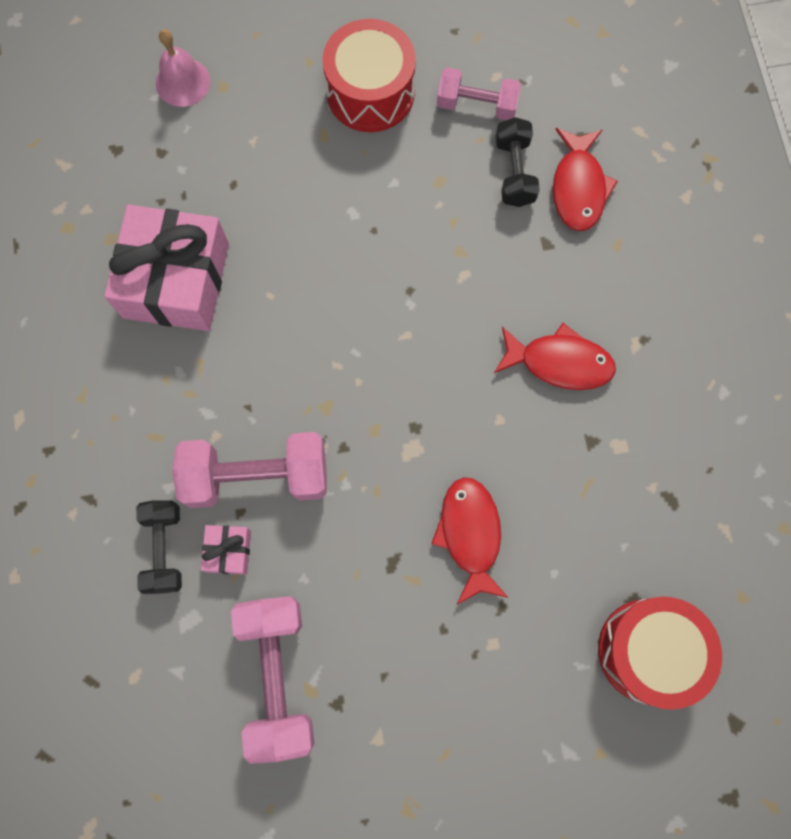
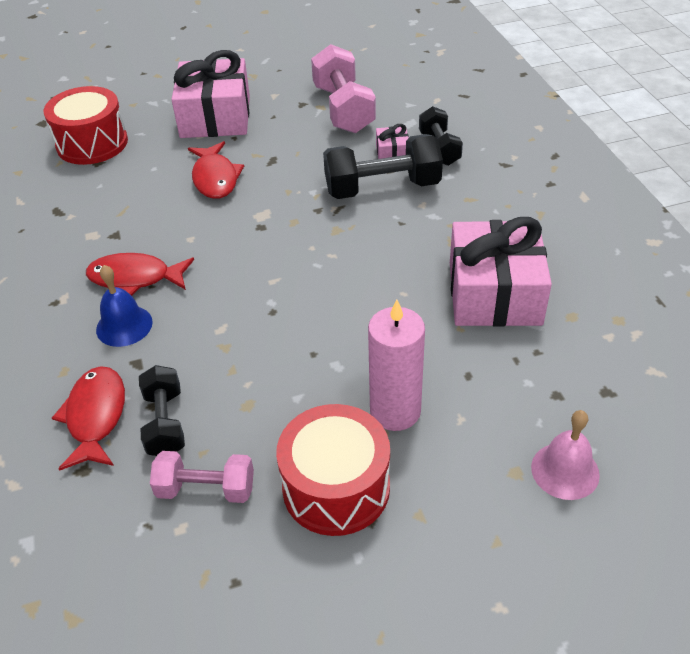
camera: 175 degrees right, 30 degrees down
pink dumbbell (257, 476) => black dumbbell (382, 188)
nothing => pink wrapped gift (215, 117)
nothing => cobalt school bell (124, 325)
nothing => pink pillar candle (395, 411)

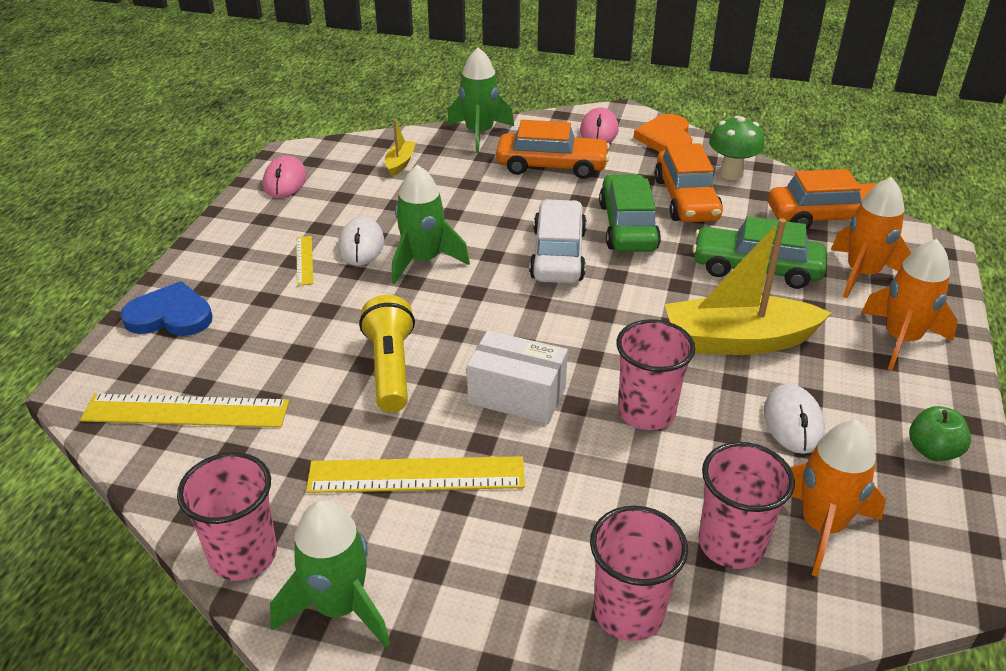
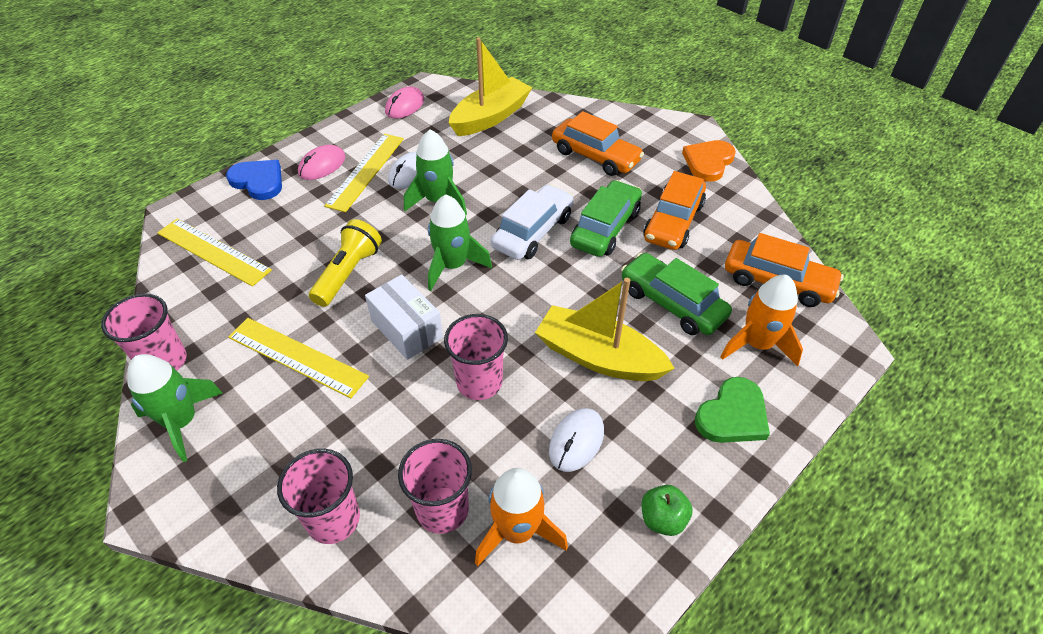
camera: 30 degrees right, 10 degrees up
emerald rocket (479, 134) => emerald rocket (453, 266), relocated
pink computer mouse (599, 131) => pink computer mouse (322, 165), relocated
emerald fungus (731, 174) => nothing
yellow toy boat (400, 163) => yellow toy boat (490, 117), x2.18
yellow straightedge (304, 260) => yellow straightedge (366, 171), x2.00
orange rocket (901, 339) => emerald heart (732, 415)

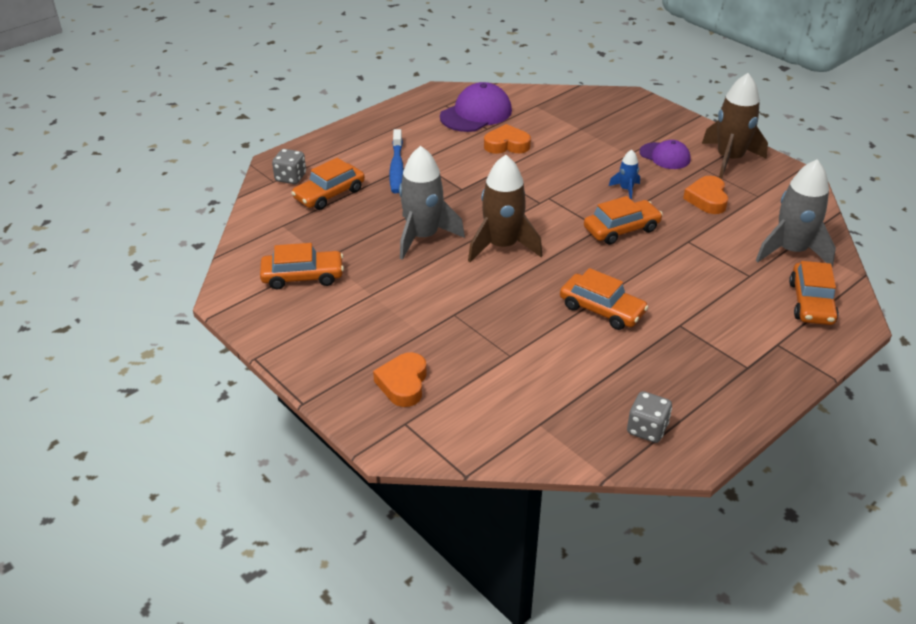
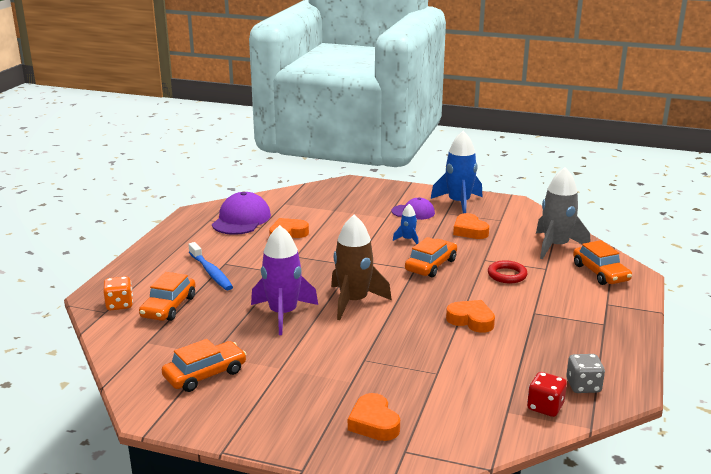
camera: 30 degrees left, 15 degrees down
dark brown rocket (729, 159) => cobalt rocket (458, 203)
gray rocket (423, 237) => violet rocket (283, 314)
gray game die (290, 178) => orange game die (119, 305)
orange automobile (602, 309) => orange heart (471, 320)
nothing => crimson hoop (507, 275)
nothing => crimson game die (545, 407)

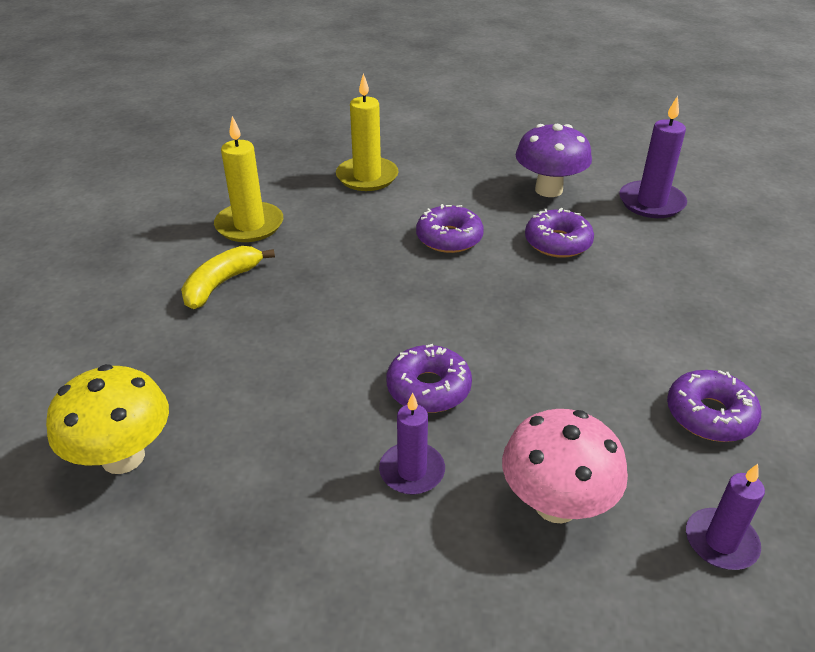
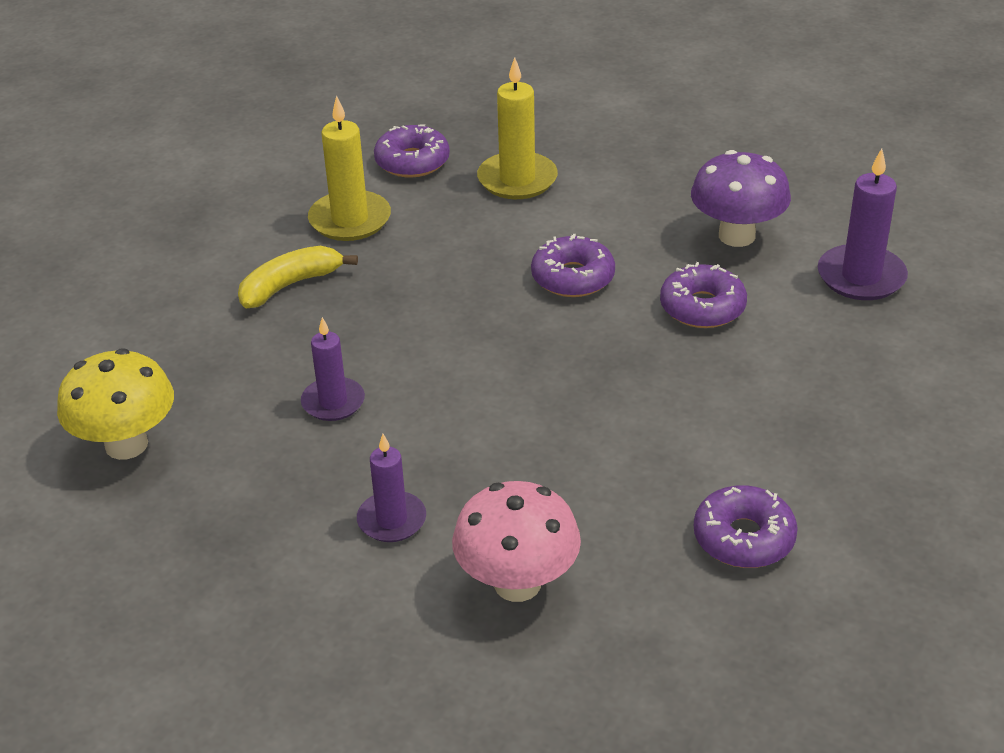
camera: 20 degrees right, 0 degrees up
violet glazed donut (428, 388) => violet glazed donut (412, 162), relocated
violet pillar candle (721, 542) => violet pillar candle (333, 402), relocated

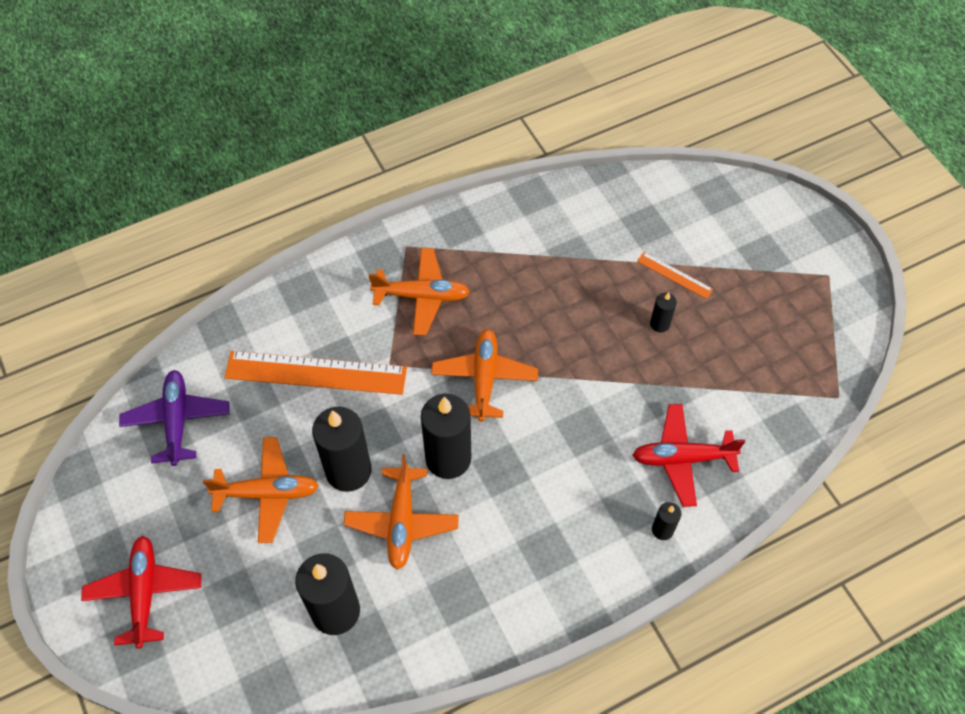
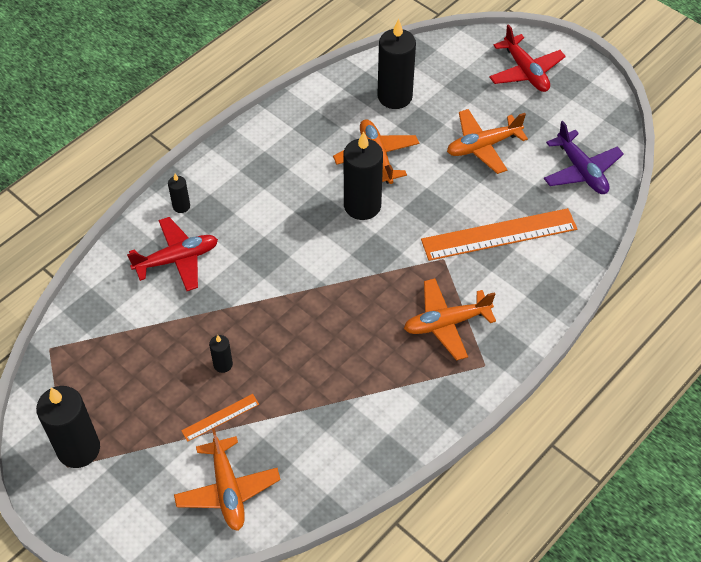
camera: 160 degrees right, 5 degrees down
orange straightedge (674, 275) => orange straightedge (220, 417), 45 degrees counterclockwise
orange aeroplane (484, 378) => orange aeroplane (227, 489), relocated
black pillar candle (348, 471) => black pillar candle (78, 449), relocated

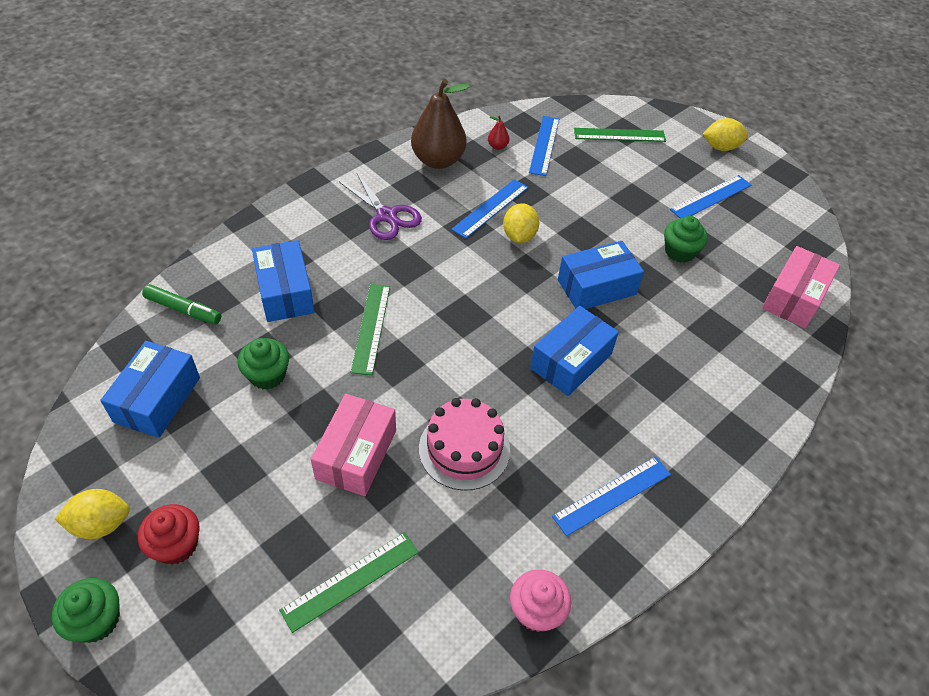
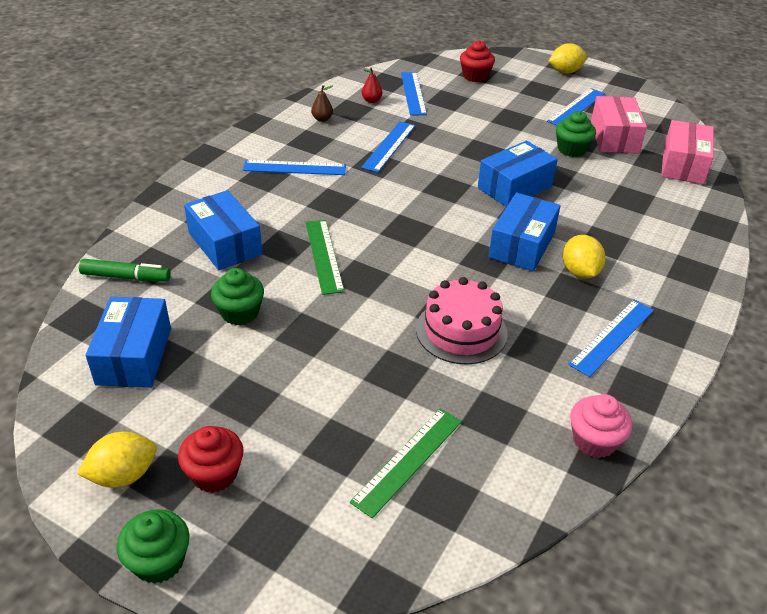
camera: 15 degrees left, 10 degrees down
dark brown pear (438, 160) => dark brown pear (322, 119), x0.41
emerald straightedge (619, 135) => crimson muffin (475, 76)
violet pair of scissors (386, 215) => cobalt straightedge (294, 168)
yellow lemon (519, 236) => yellow lemon (580, 272), relocated
pink parcel (356, 454) => pink parcel (614, 137), relocated

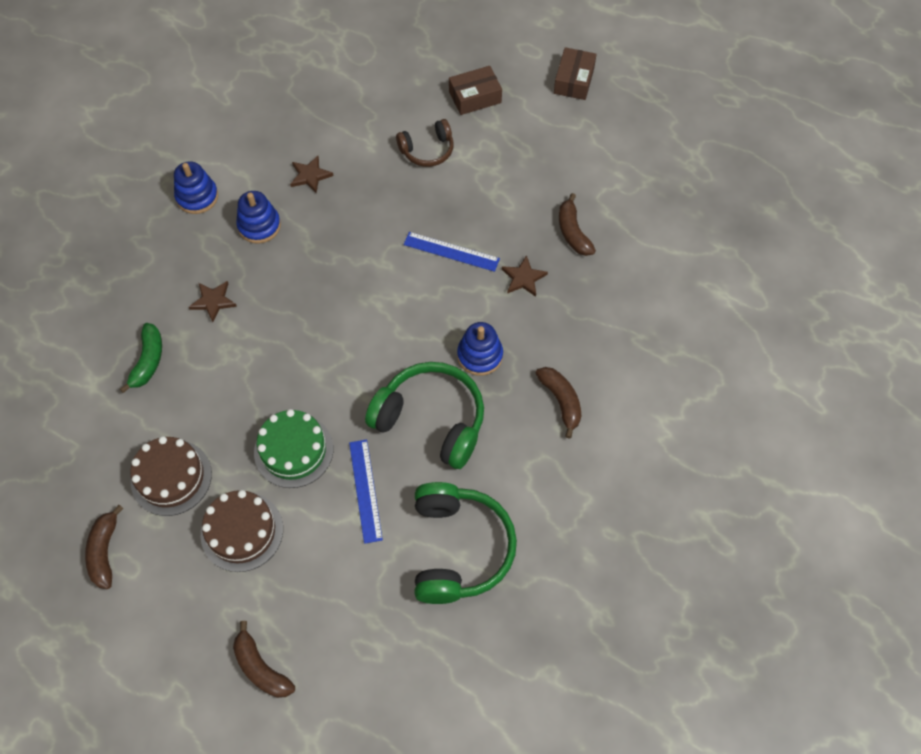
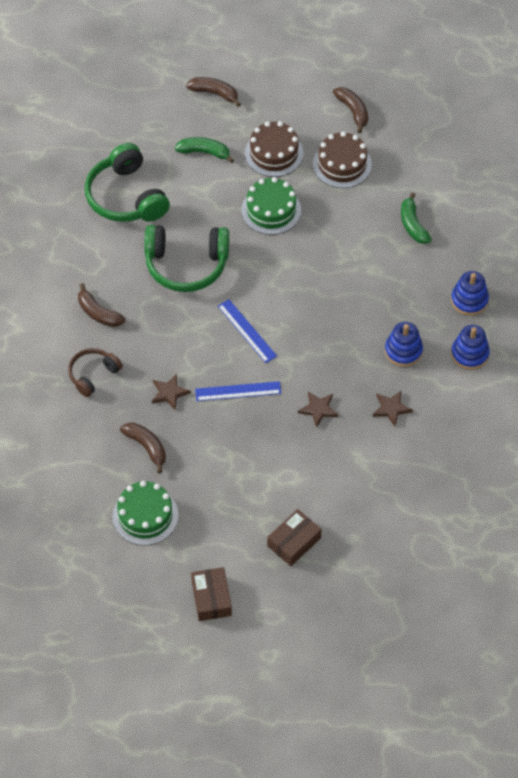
camera: 155 degrees right, 5 degrees down
dark brown headset (427, 150) => dark brown headset (93, 375), relocated
dark brown star shape (213, 301) => dark brown star shape (318, 409), relocated
cobalt stacking rings (480, 355) => cobalt stacking rings (469, 300), relocated
cobalt straightedge (365, 490) => cobalt straightedge (247, 331), relocated
nothing => emerald banana (204, 152)
nothing => emerald gateau (145, 516)

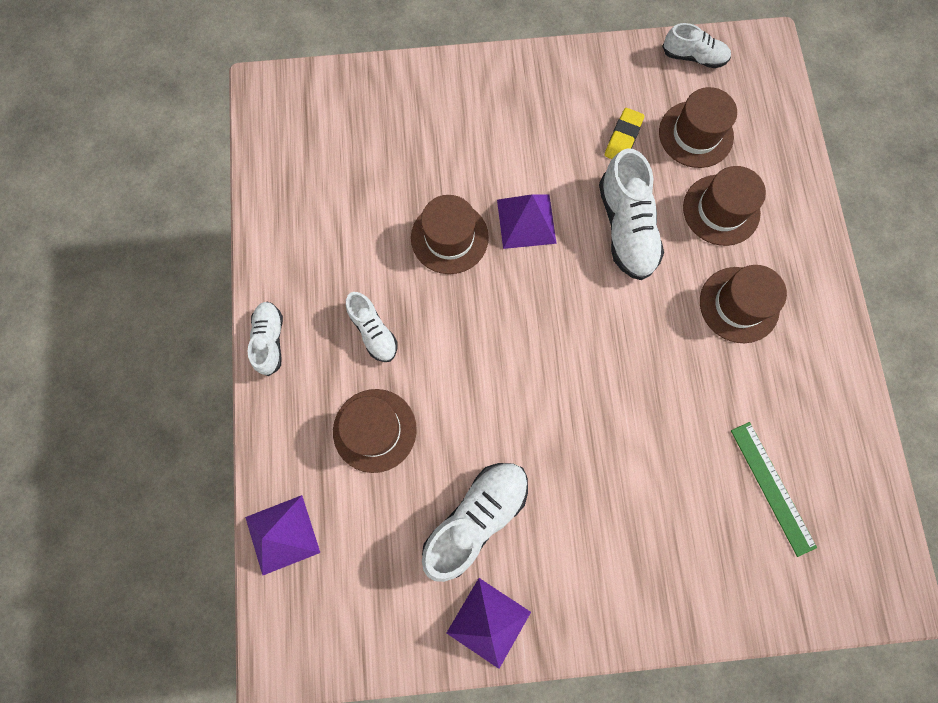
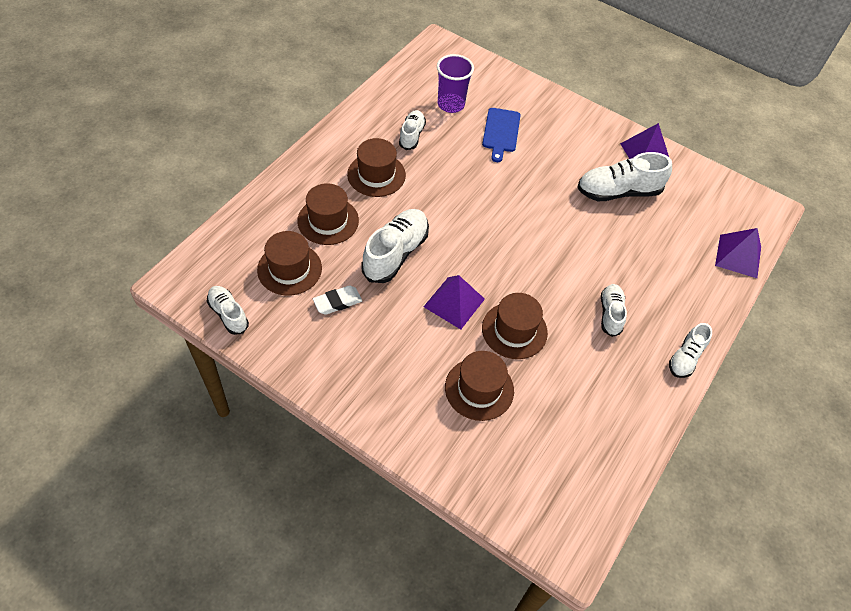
camera: 145 degrees left, 20 degrees down
yellow pencil eraser (623, 138) => pure white pencil eraser (337, 302)
dark brown tall hat (374, 430) => dark brown tall hat (479, 389), relocated
emerald straightedge (772, 487) => violet tumbler (451, 104)
nothing => cobalt cutting board (501, 132)
nothing => pure white sneaker (412, 135)

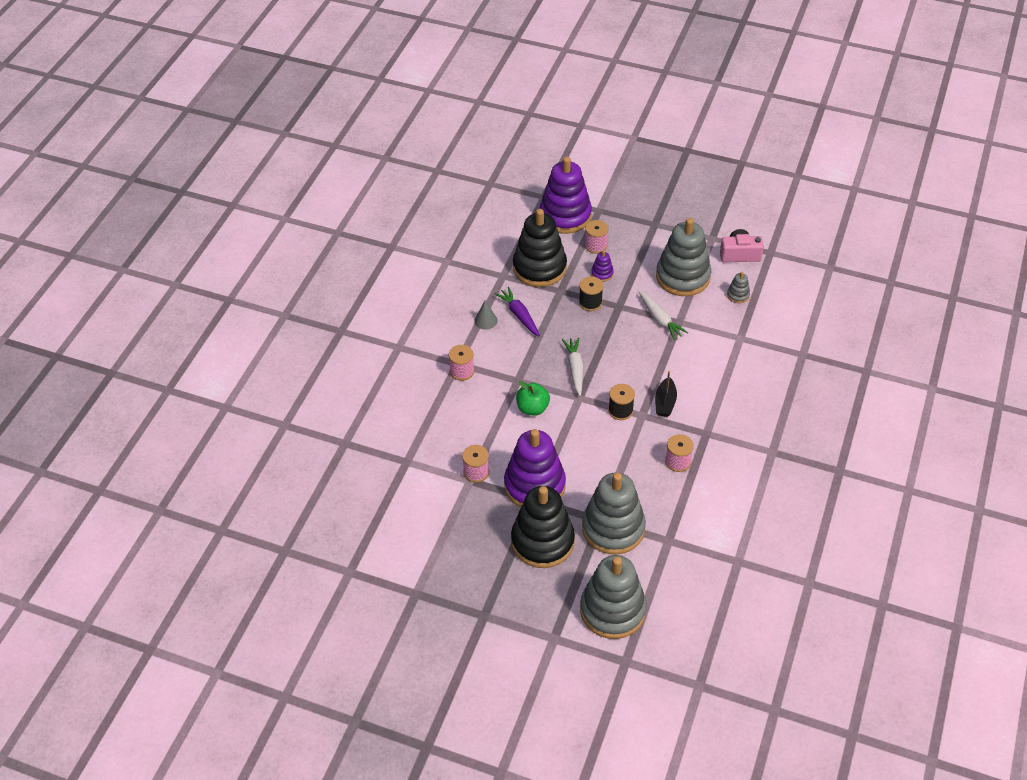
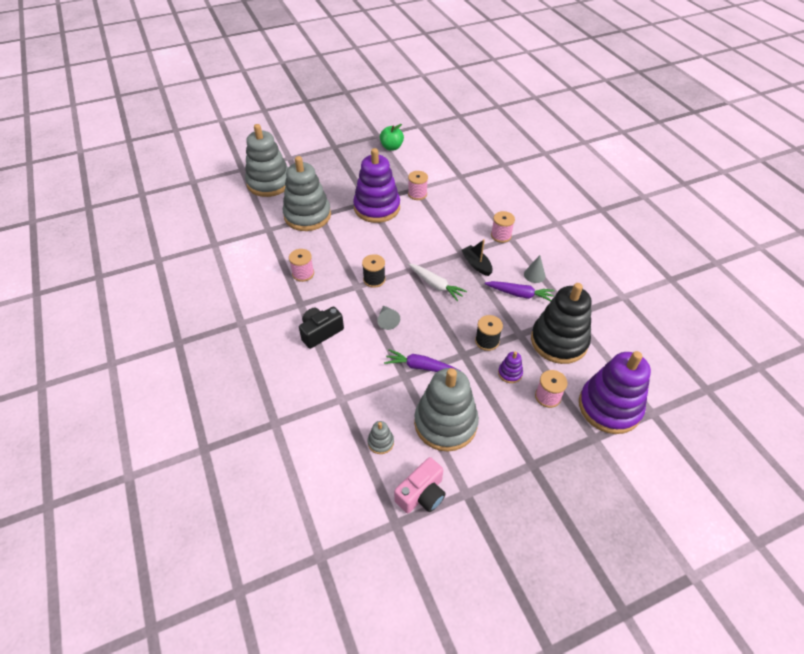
camera: 135 degrees right, 0 degrees up
pure white root vegetable (660, 319) => violet root vegetable (420, 367)
black toy boat (665, 402) => black toy boat (476, 264), relocated
emerald toy apple (532, 408) => emerald toy apple (391, 147), relocated
black stacking rings (542, 541) => nothing
nothing => gray cone shape (387, 320)
nothing => black compact camera (320, 332)

